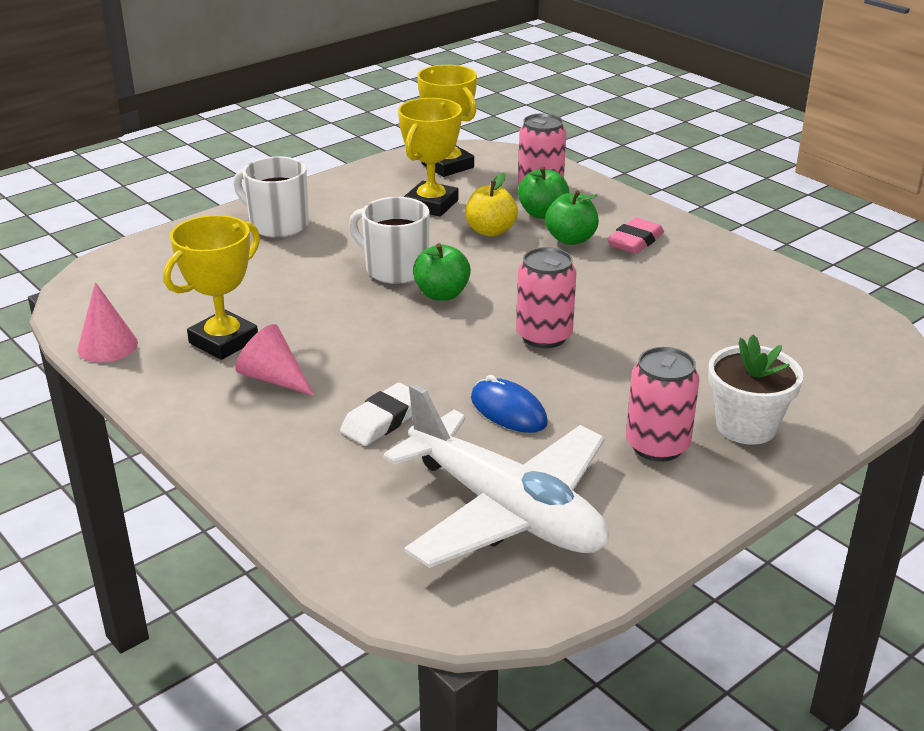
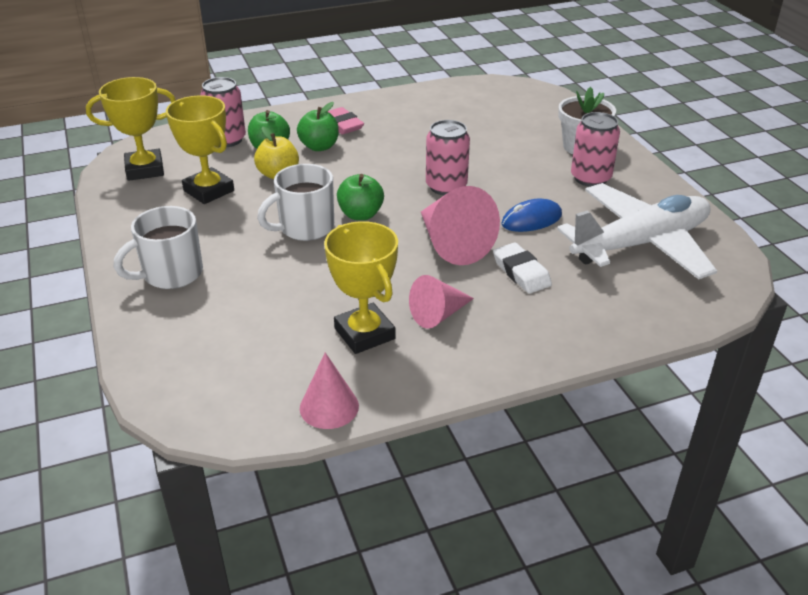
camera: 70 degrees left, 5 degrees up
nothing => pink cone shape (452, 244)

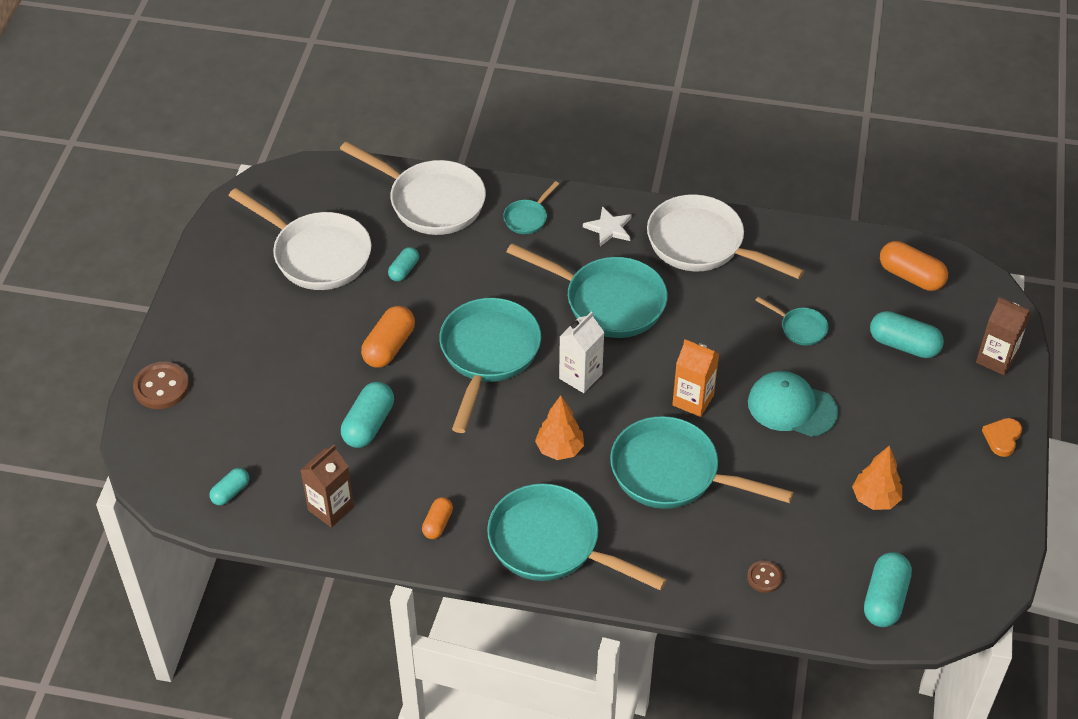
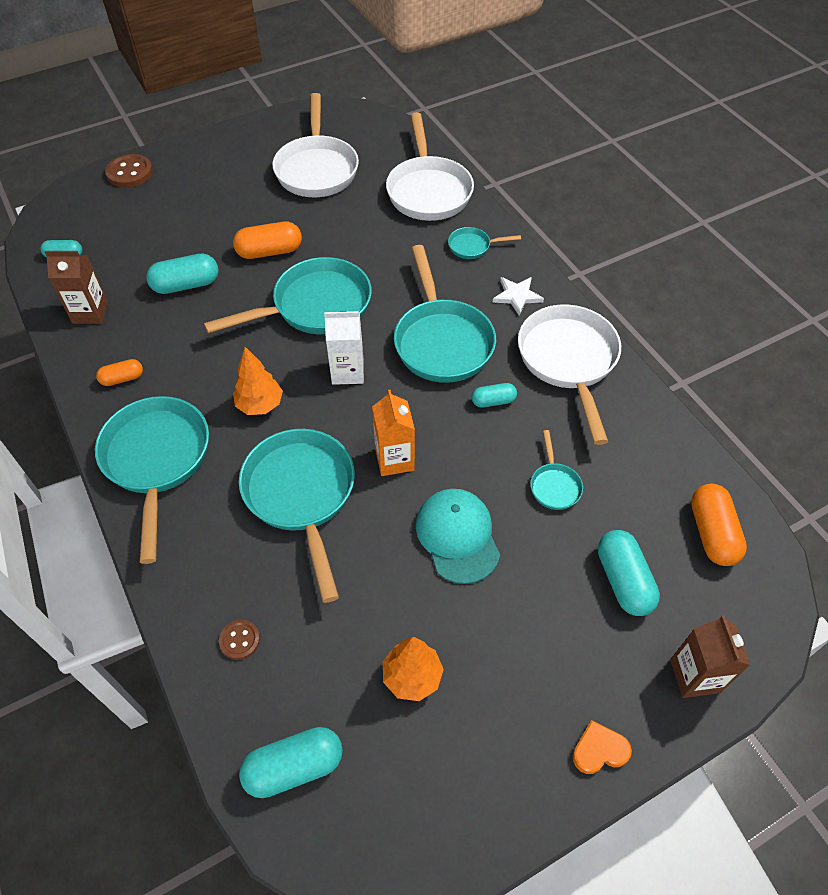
camera: 50 degrees right, 5 degrees up
teal pill shape (404, 270) => teal pill shape (493, 401), relocated

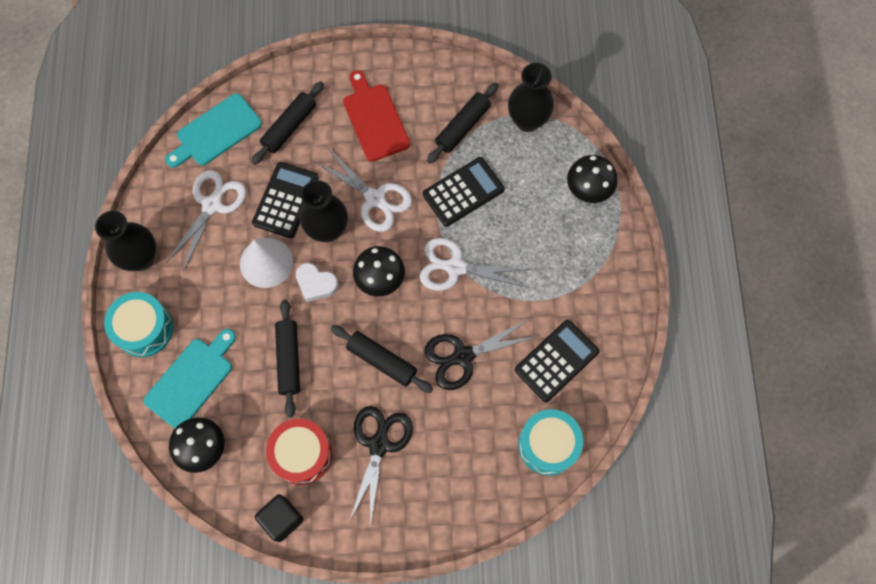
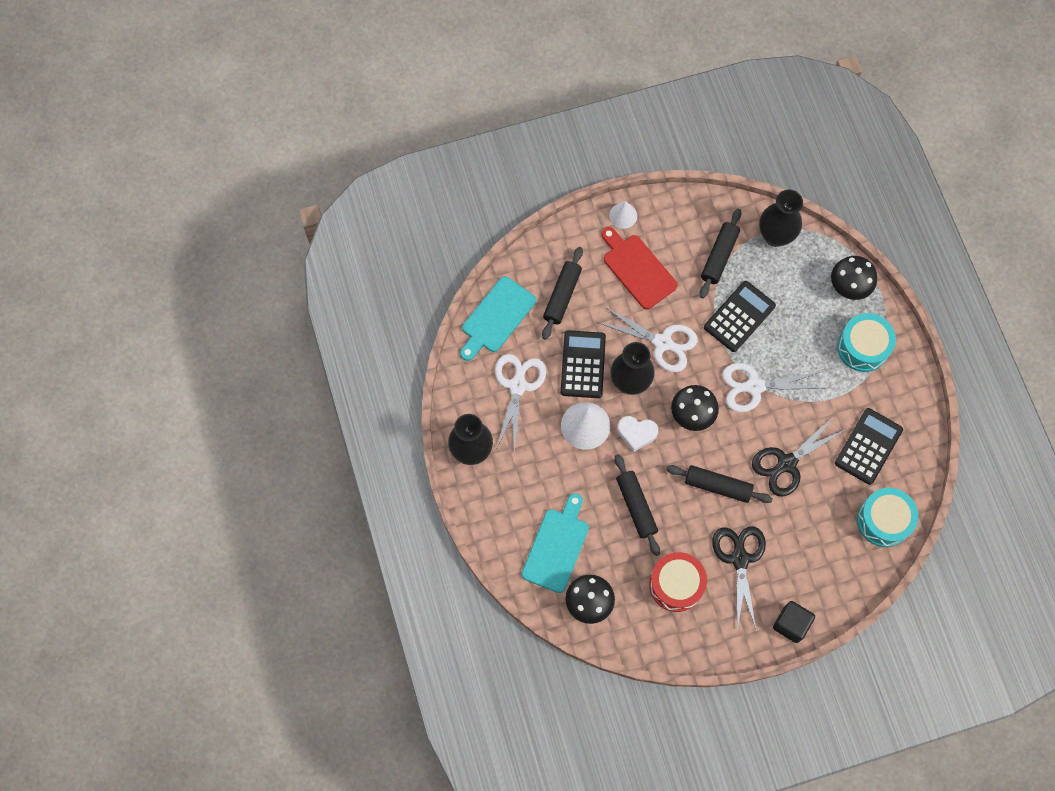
camera: 15 degrees left, 0 degrees up
teal toy drum (144, 329) => teal toy drum (863, 347), relocated
black solid cube (282, 519) => black solid cube (791, 624), relocated
nothing => pure white cone shape (623, 215)

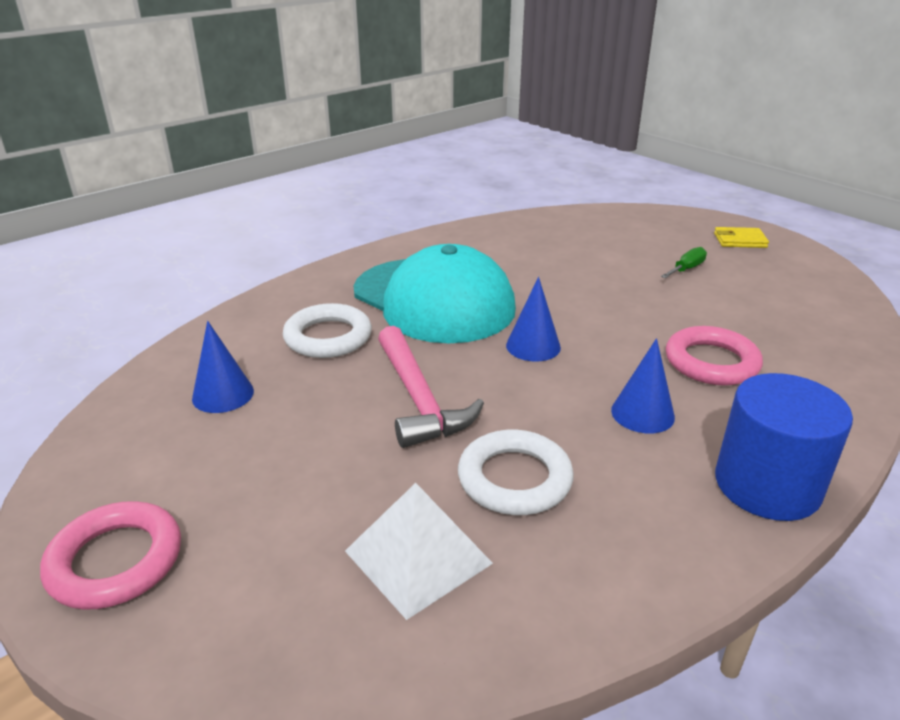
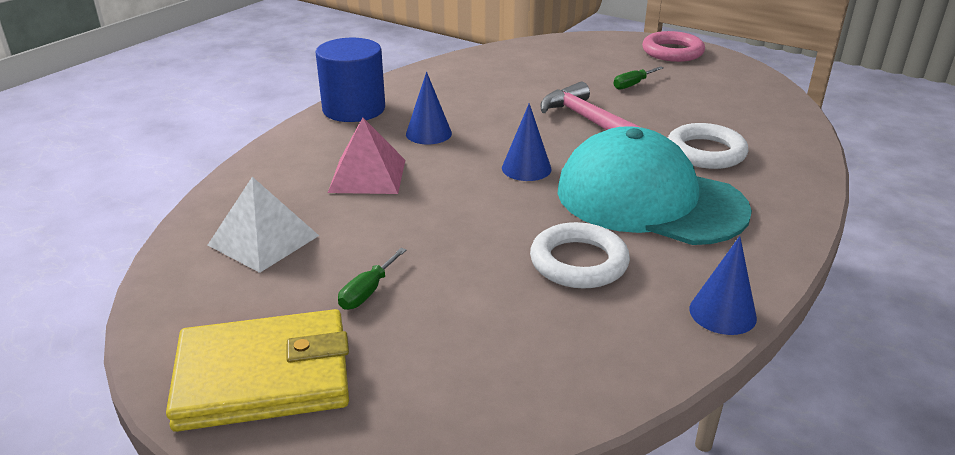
camera: 165 degrees right, 0 degrees up
yellow wallet (740, 240) => yellow wallet (263, 376), x2.15
cobalt cone shape (223, 394) => cobalt cone shape (722, 313), relocated
pink hoop (711, 362) => pink pyramid shape (368, 175)
pure white hoop (514, 479) => pure white hoop (578, 262), relocated
pure white pyramid shape (417, 557) => pure white pyramid shape (264, 240), relocated
nothing => emerald flat screwdriver (632, 84)

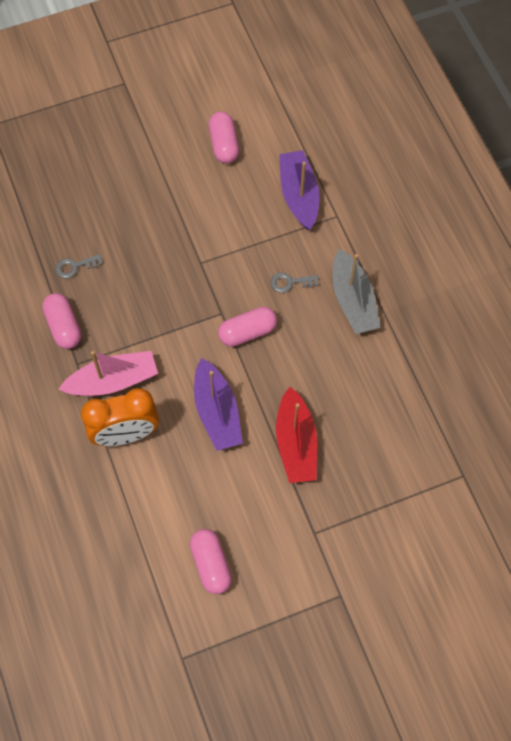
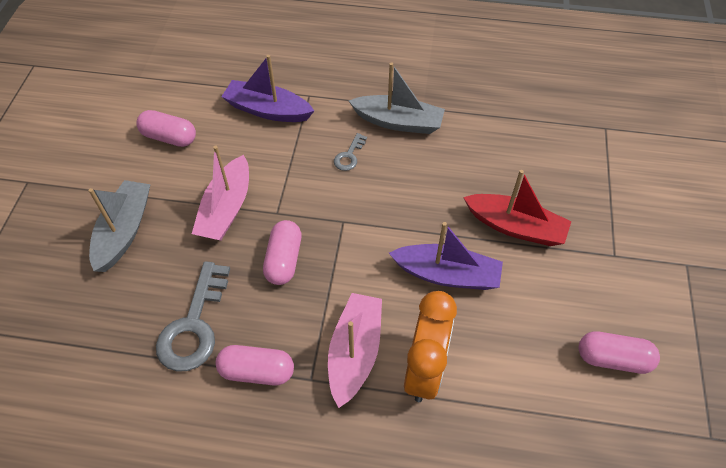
camera: 60 degrees left, 10 degrees down
gray door key (75, 266) => gray door key (194, 325), x2.05
pink pill shape (247, 332) => pink pill shape (284, 260), relocated
nothing => pink toy boat (226, 209)
nothing => gray toy boat (124, 231)

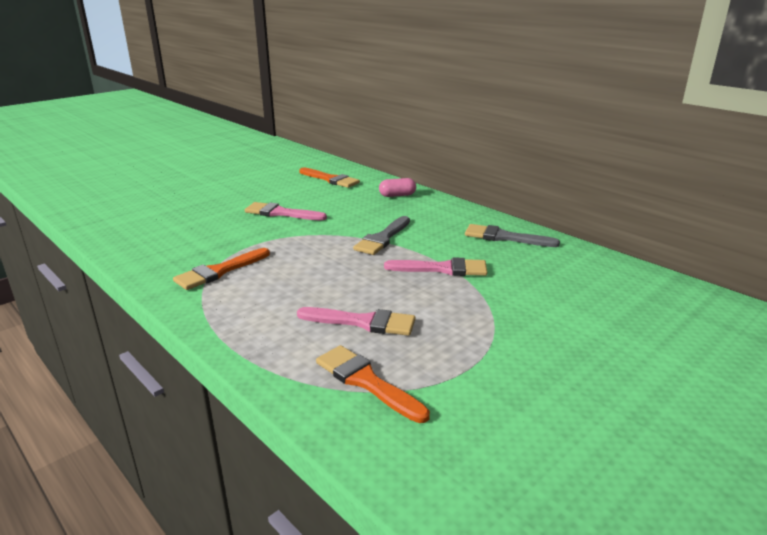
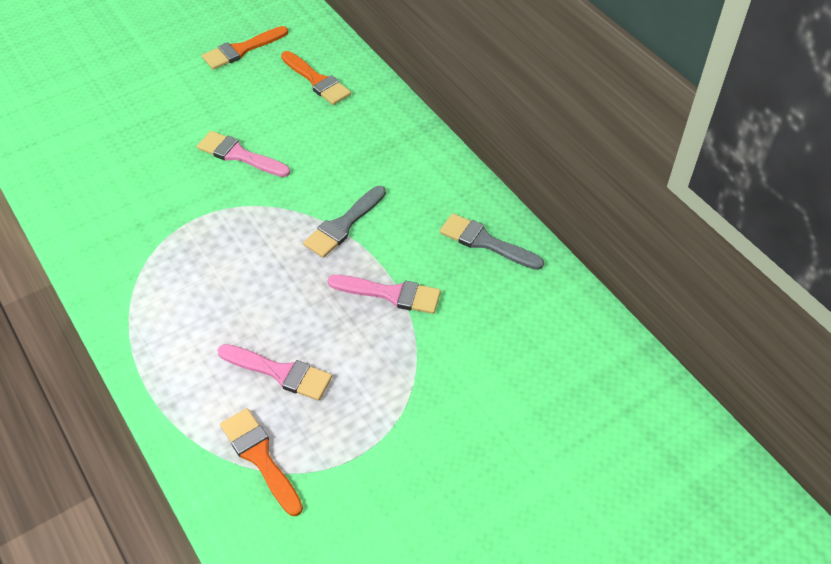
camera: 10 degrees right, 25 degrees up
pink pill shape (397, 195) => nothing
orange paintbrush (219, 271) => orange paintbrush (241, 50), relocated

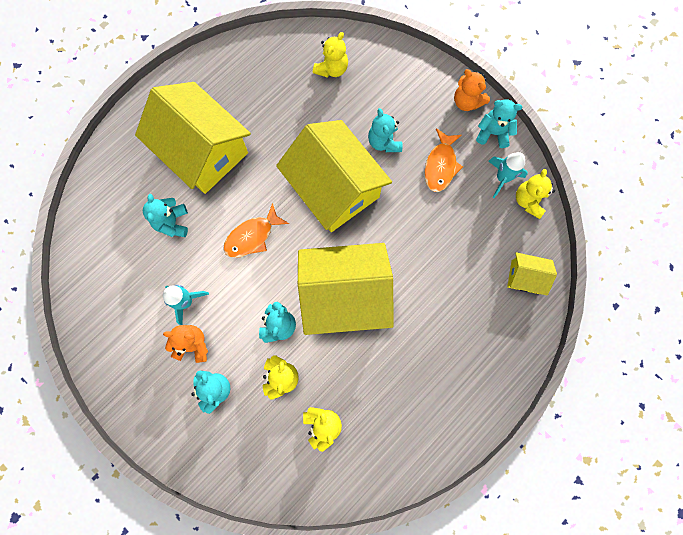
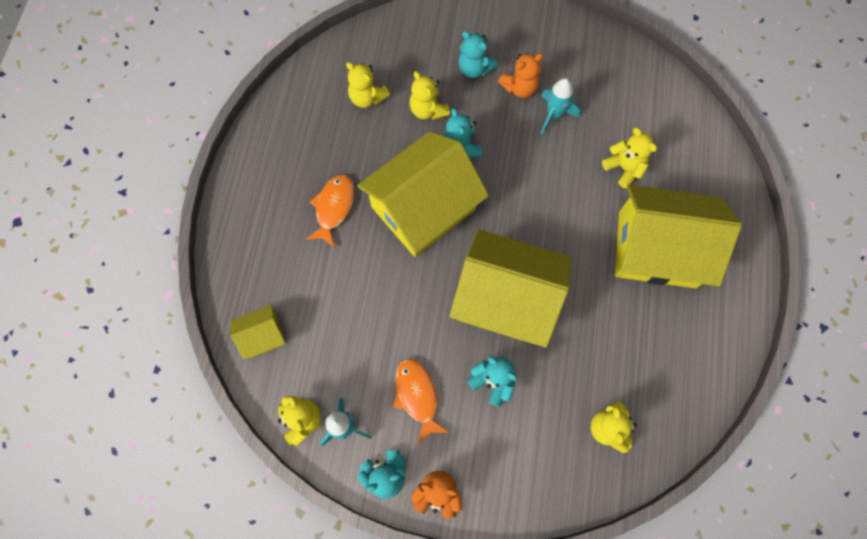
camera: 145 degrees right, 5 degrees down
teal teddy (172, 222) => yellow teddy (624, 168)
orange fish (252, 236) => orange fish (334, 208), relocated

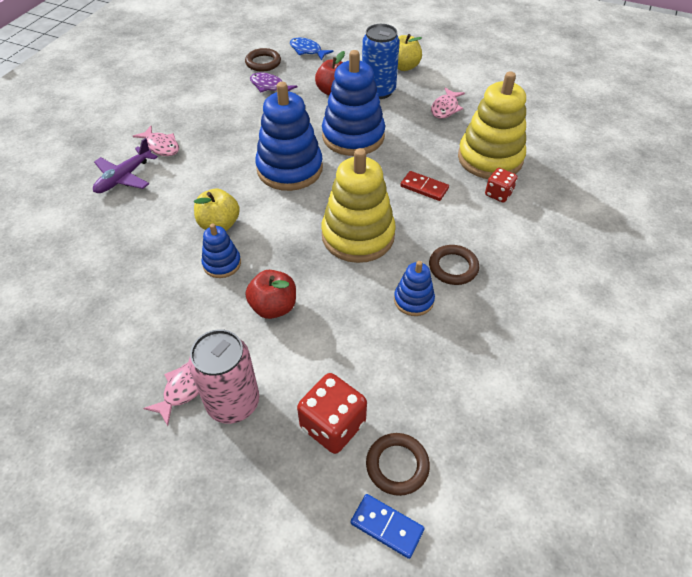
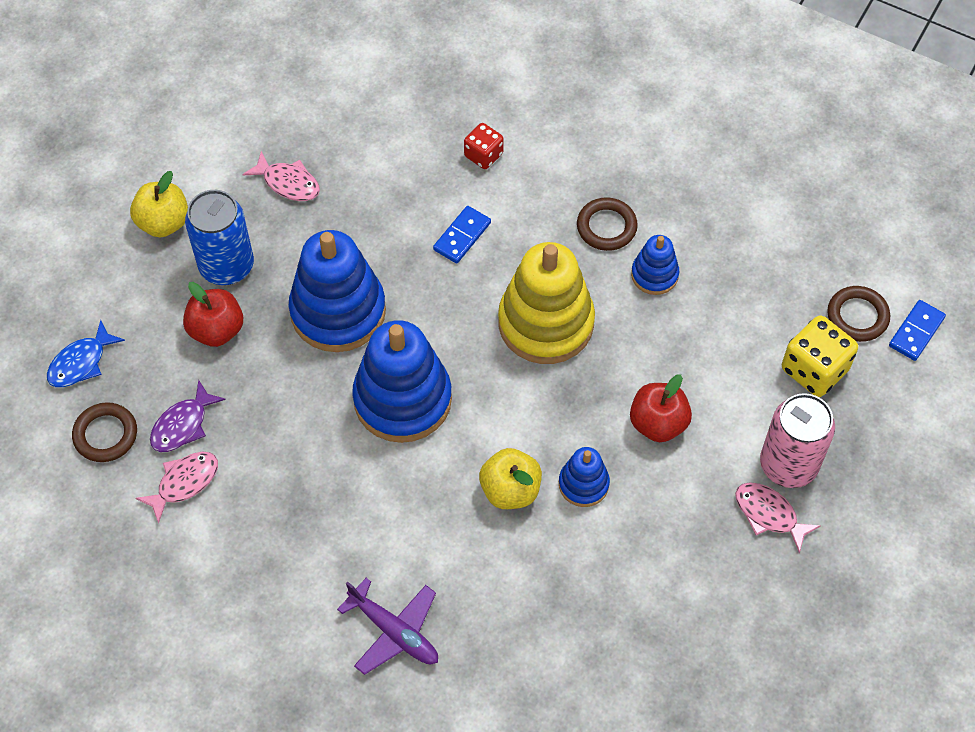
camera: 85 degrees left, 10 degrees up
yellow stacking rings (490, 158) => nothing
pink fish (161, 146) => pink fish (184, 483), relocated
crimson domino tile (424, 187) => cobalt domino tile (462, 236)
crimson game die (332, 425) => yellow game die (814, 369)

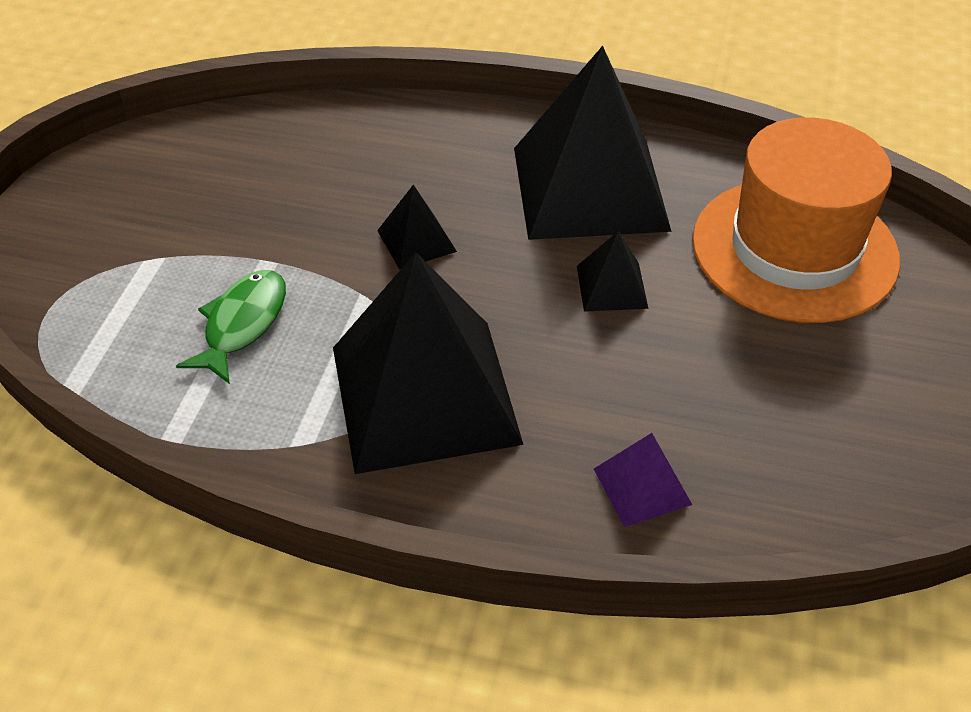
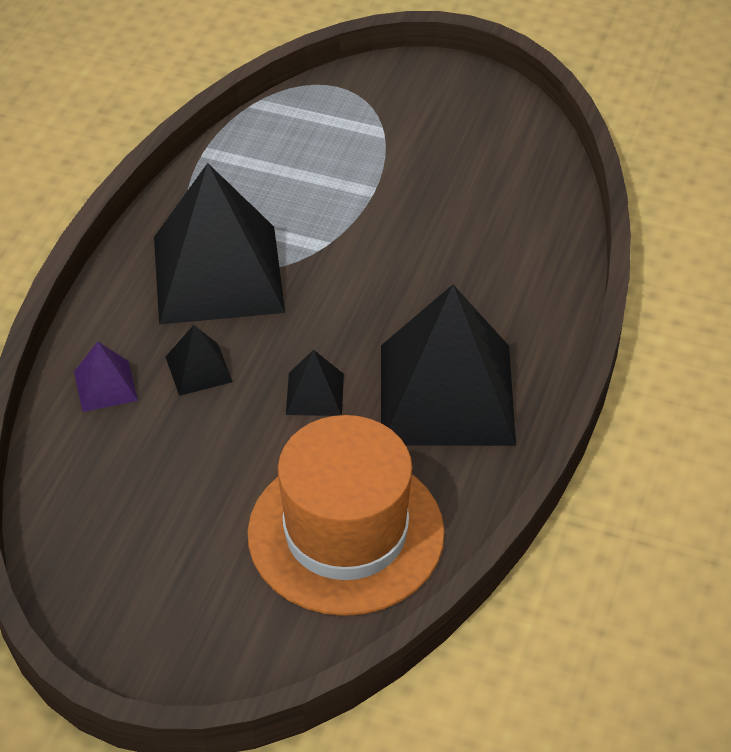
camera: 95 degrees right, 0 degrees up
black pyramid shape (416, 240) => black pyramid shape (199, 369), relocated
emerald fish (242, 324) => nothing

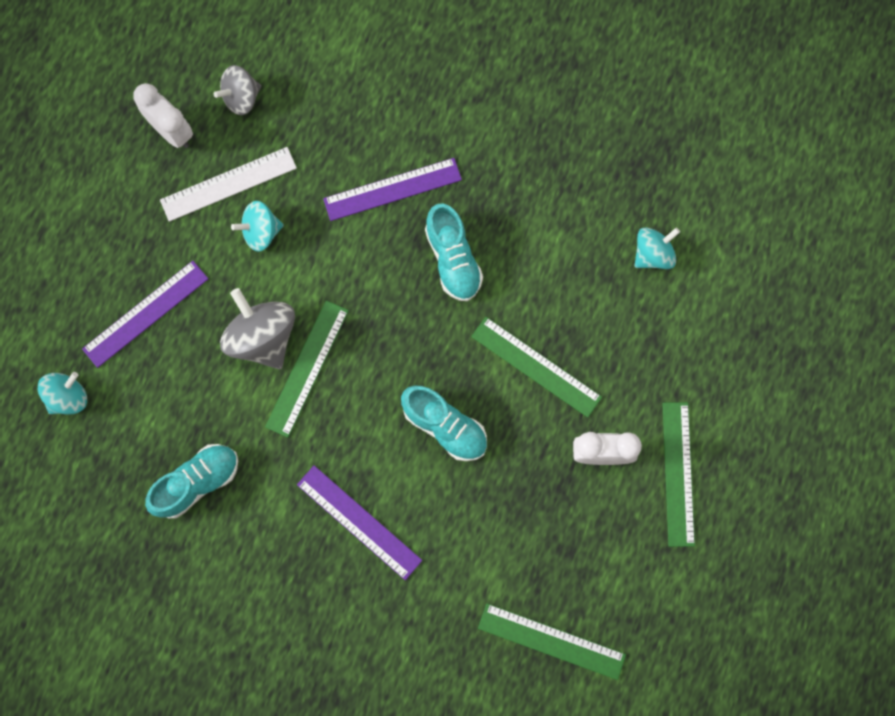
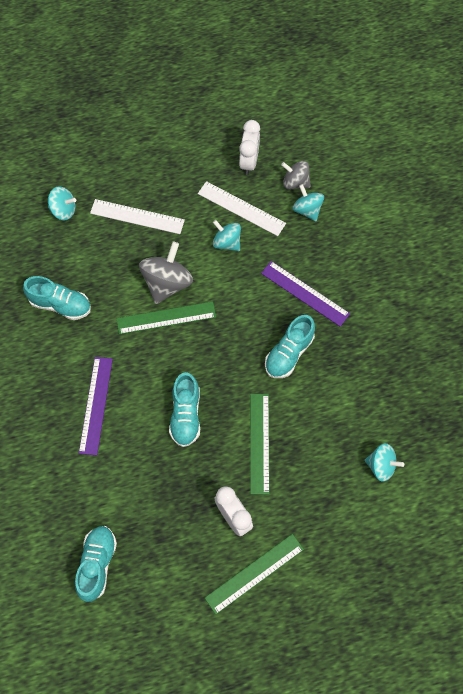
camera: 55 degrees right, 10 degrees down
violet straightedge (145, 314) => pure white straightedge (137, 216)
emerald straightedge (551, 641) => teal sneaker (97, 564)
nothing => teal toy top (307, 210)

